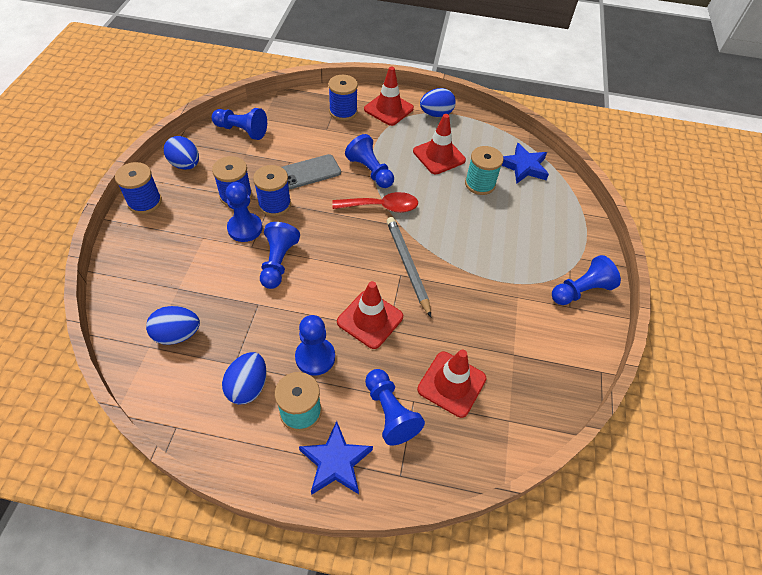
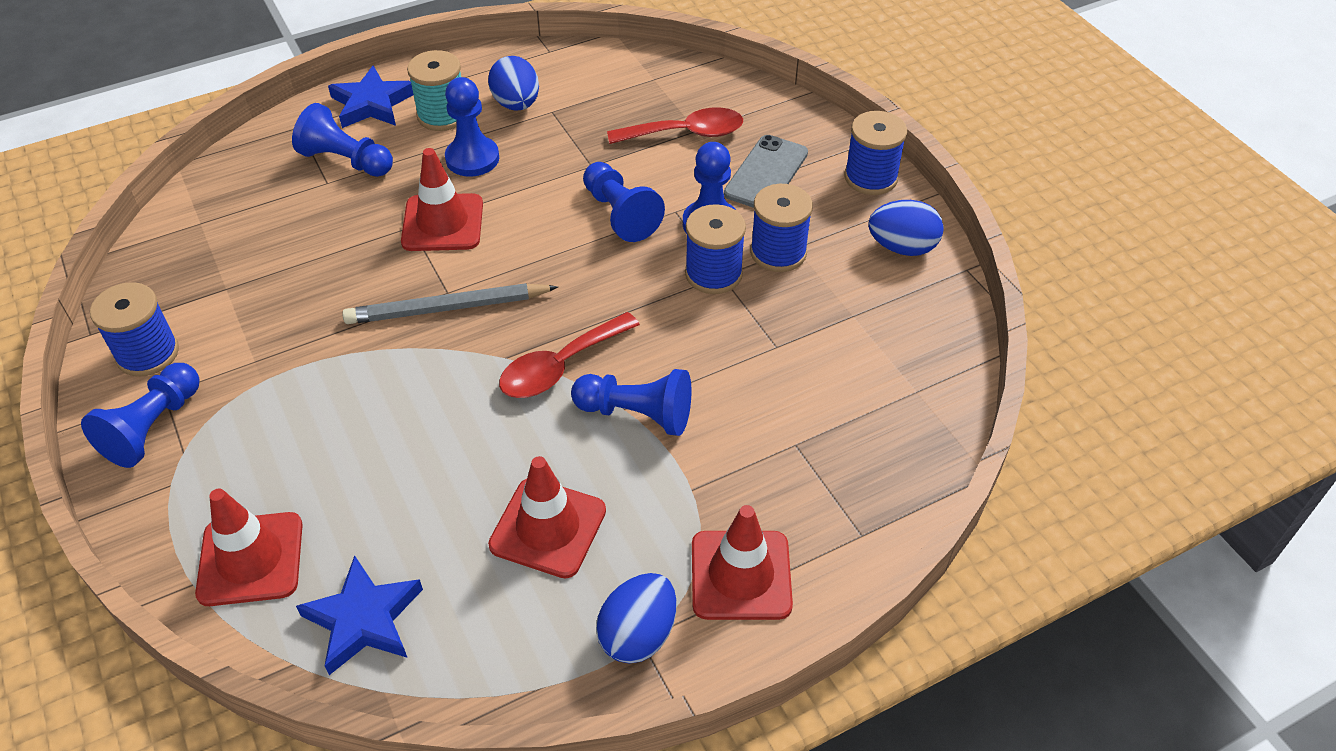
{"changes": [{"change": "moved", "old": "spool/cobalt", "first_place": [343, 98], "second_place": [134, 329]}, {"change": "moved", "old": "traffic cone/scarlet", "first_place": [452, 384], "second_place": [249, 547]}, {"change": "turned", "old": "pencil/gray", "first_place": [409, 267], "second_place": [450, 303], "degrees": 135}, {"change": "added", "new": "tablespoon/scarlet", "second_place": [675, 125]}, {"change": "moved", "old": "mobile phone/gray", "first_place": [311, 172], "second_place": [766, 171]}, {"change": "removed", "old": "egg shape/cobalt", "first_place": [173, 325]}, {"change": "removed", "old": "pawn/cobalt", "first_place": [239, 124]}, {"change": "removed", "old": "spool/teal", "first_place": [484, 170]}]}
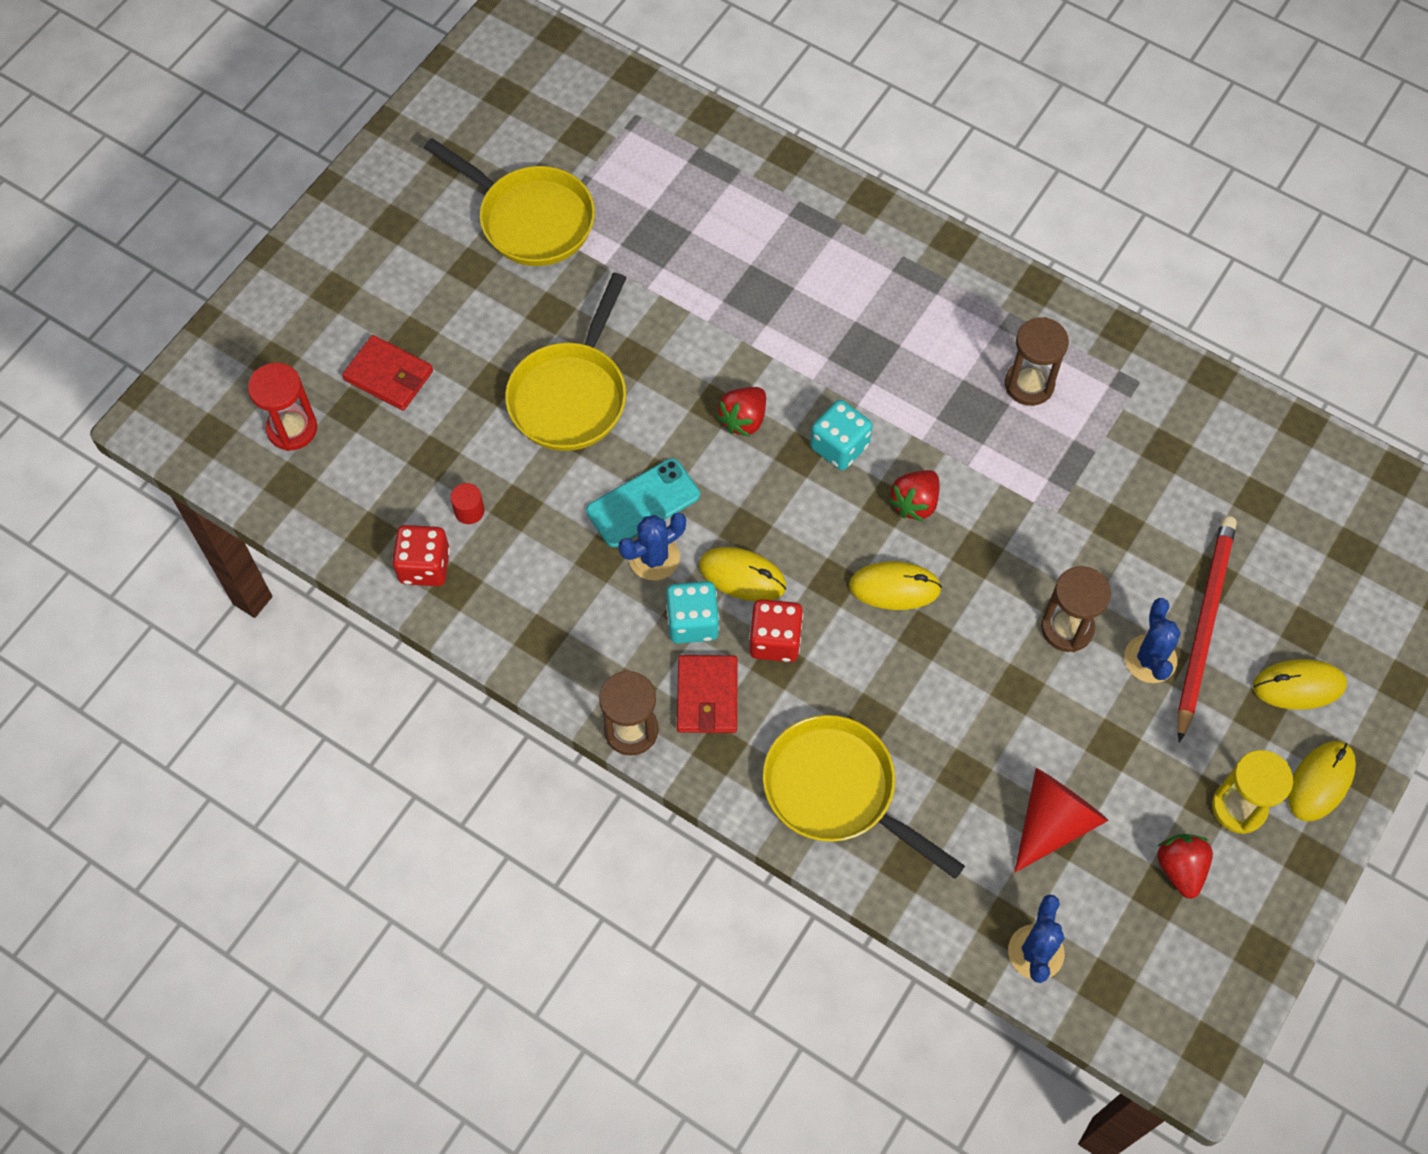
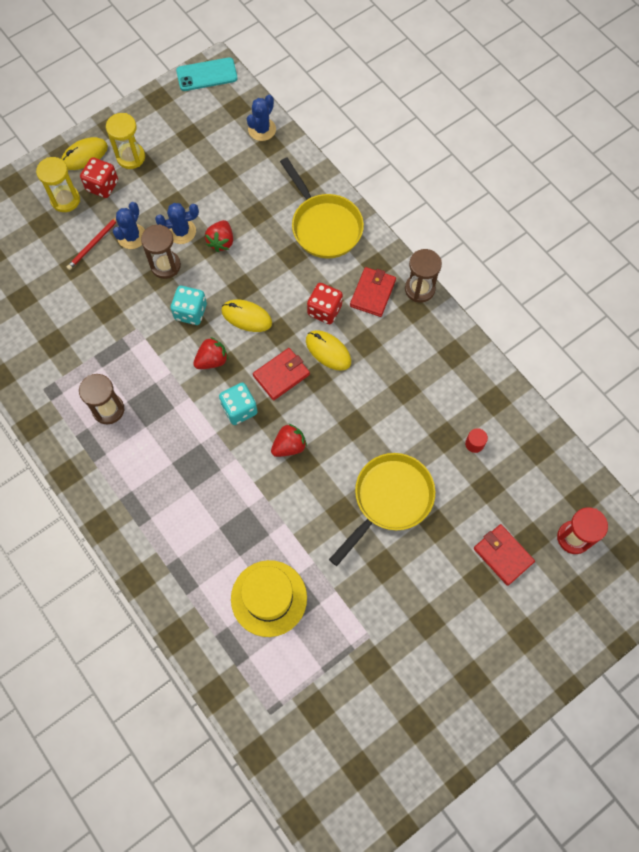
{"changes": [{"change": "replaced", "old": "mouse/yellow", "new": "hourglass/yellow", "first_place": [1300, 684], "second_place": [58, 184]}, {"change": "resized", "old": "pencil/scarlet", "first_place": [1207, 629], "second_place": [92, 244], "factor": 0.54}, {"change": "moved", "old": "die/scarlet", "first_place": [421, 555], "second_place": [99, 177]}, {"change": "moved", "old": "prickly plant/cobalt", "first_place": [652, 547], "second_place": [177, 223]}, {"change": "moved", "old": "die/teal", "first_place": [692, 612], "second_place": [189, 305]}, {"change": "moved", "old": "mobile phone/teal", "first_place": [643, 502], "second_place": [207, 74]}, {"change": "moved", "old": "toy strawberry/scarlet", "first_place": [1185, 866], "second_place": [219, 236]}, {"change": "added", "new": "top hat/yellow", "second_place": [269, 598]}, {"change": "added", "new": "card wallet/scarlet", "second_place": [281, 374]}, {"change": "removed", "old": "frying pan/yellow", "first_place": [509, 202]}, {"change": "removed", "old": "solid cone/scarlet", "first_place": [1062, 820]}]}
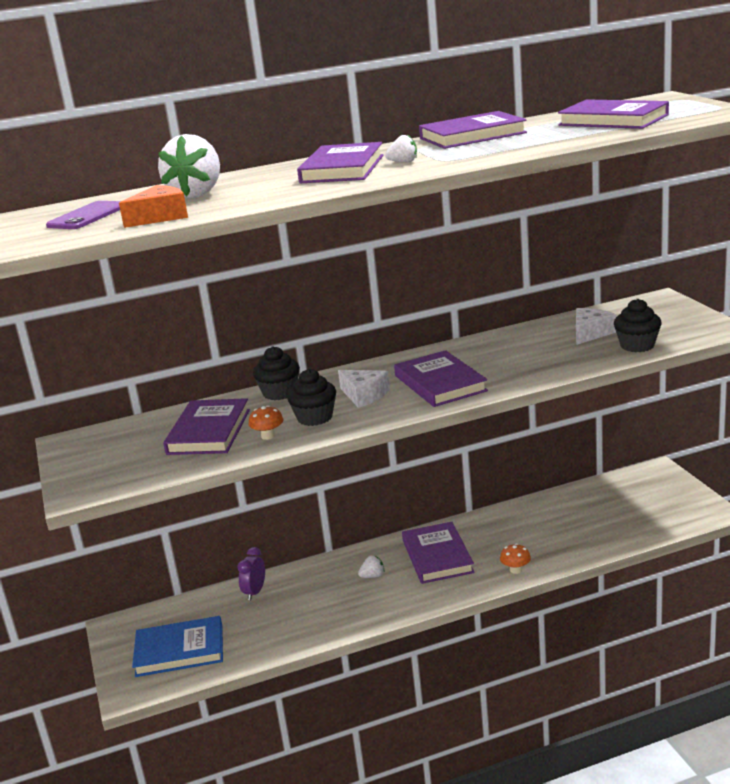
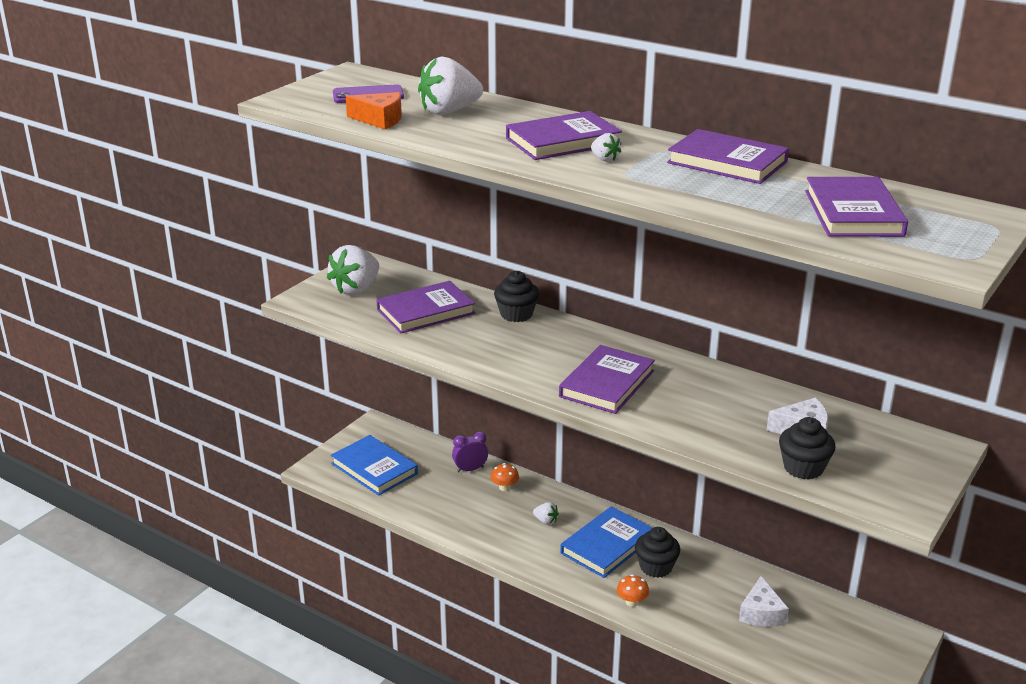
{"changes": [{"change": "added", "new": "toy strawberry/white", "second_place": [353, 270]}, {"change": "moved", "old": "fungus/orange", "first_place": [266, 422], "second_place": [505, 477]}, {"change": "recoloured", "old": "book/violet", "new": "book/cobalt", "first_place": [438, 553], "second_place": [606, 542]}, {"change": "moved", "old": "fairy cake/ebony", "first_place": [311, 397], "second_place": [657, 552]}, {"change": "moved", "old": "piece of cheese/white", "first_place": [364, 389], "second_place": [764, 601]}]}
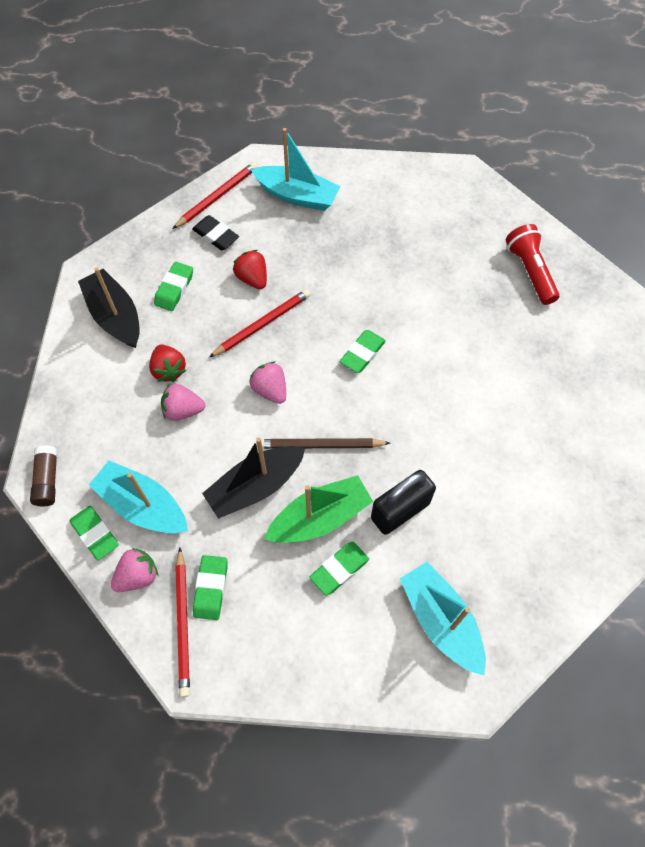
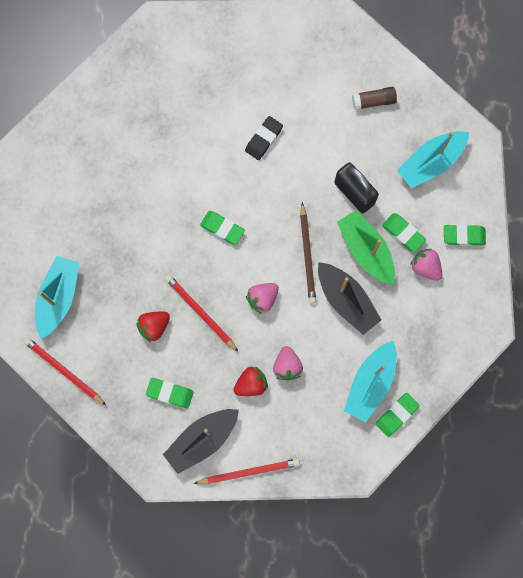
{"changes": [{"change": "moved", "old": "pencil/scarlet", "first_place": [182, 622], "second_place": [246, 471]}, {"change": "moved", "old": "eraser/ebony", "first_place": [215, 232], "second_place": [264, 138]}, {"change": "moved", "old": "stick of glue/russet", "first_place": [44, 475], "second_place": [374, 98]}, {"change": "moved", "old": "toy strawberry/rose-pink", "first_place": [134, 570], "second_place": [426, 265]}, {"change": "moved", "old": "eraser/green", "first_place": [210, 587], "second_place": [465, 235]}, {"change": "removed", "old": "flashlight/scarlet", "first_place": [533, 264]}]}
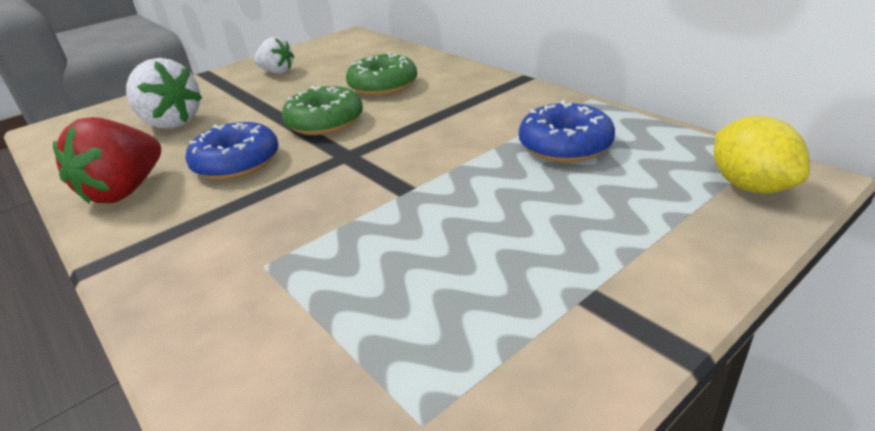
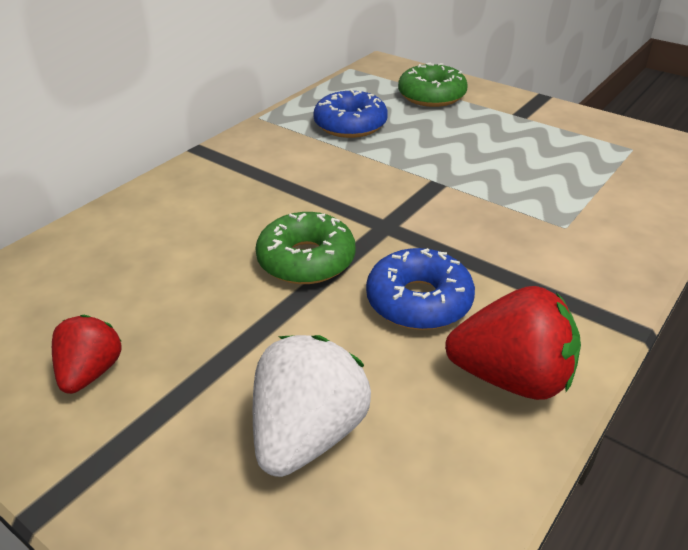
{"changes": [{"change": "recoloured", "old": "toy strawberry/white", "new": "toy strawberry/scarlet", "first_place": [274, 55], "second_place": [87, 354]}, {"change": "moved", "old": "glazed donut/green", "first_place": [381, 74], "second_place": [433, 84]}, {"change": "removed", "old": "lemon/yellow", "first_place": [762, 155]}]}
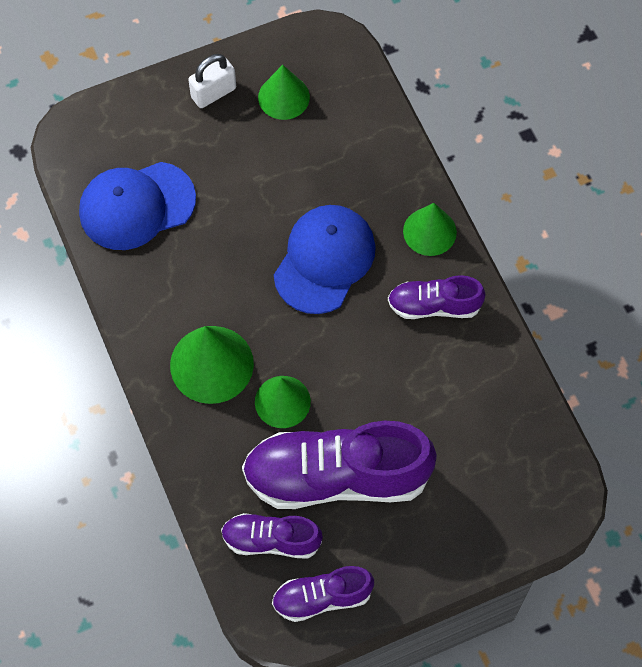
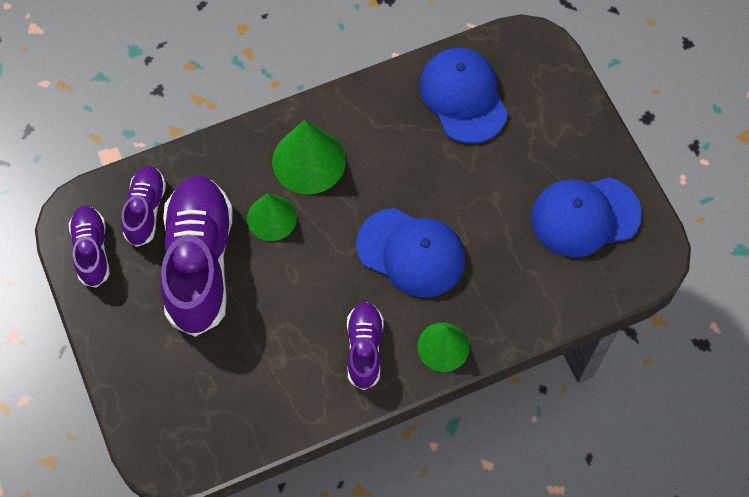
{"changes": [{"change": "replaced", "old": "solid cone/green", "new": "peaked cap/cobalt", "first_place": [284, 92], "second_place": [586, 217]}, {"change": "removed", "old": "padlock/white", "first_place": [212, 81]}]}
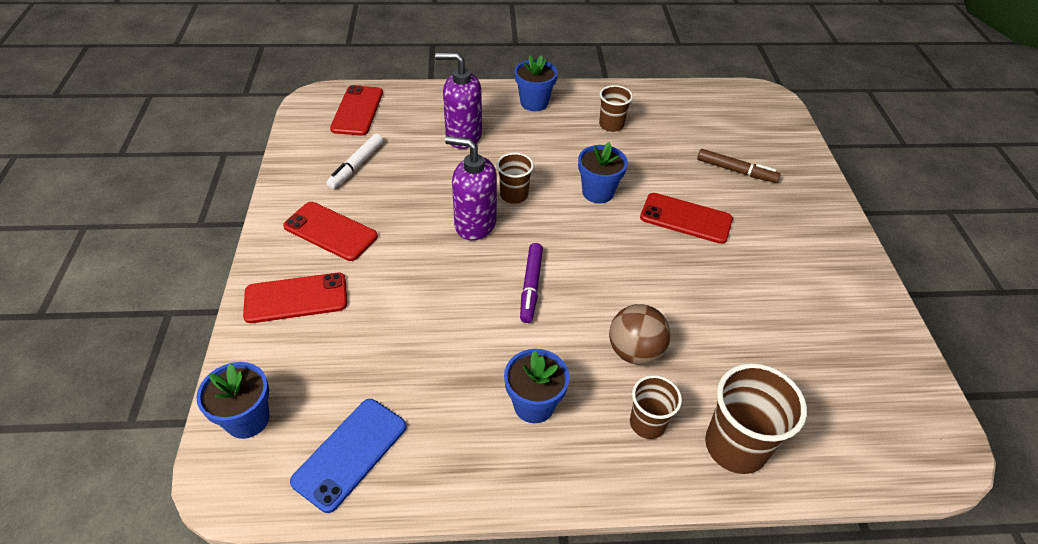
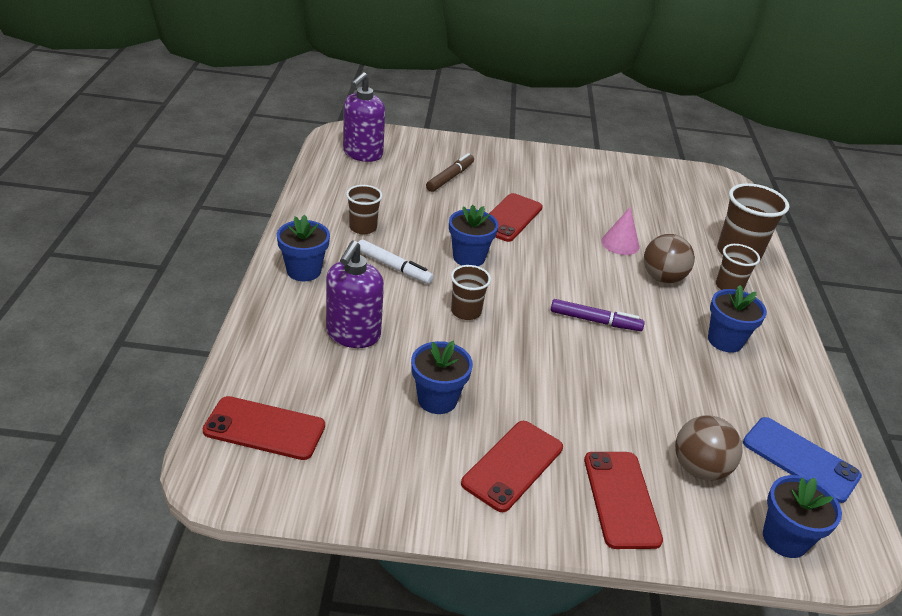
{"changes": [{"change": "moved", "old": "pump bottle/violet", "first_place": [471, 188], "second_place": [364, 117]}, {"change": "moved", "old": "felt pen/white", "first_place": [354, 161], "second_place": [396, 261]}, {"change": "added", "new": "plant pot/cobalt", "second_place": [442, 377]}, {"change": "added", "new": "solid cone/rose-pink", "second_place": [620, 231]}, {"change": "added", "new": "sphere/russet", "second_place": [709, 448]}]}
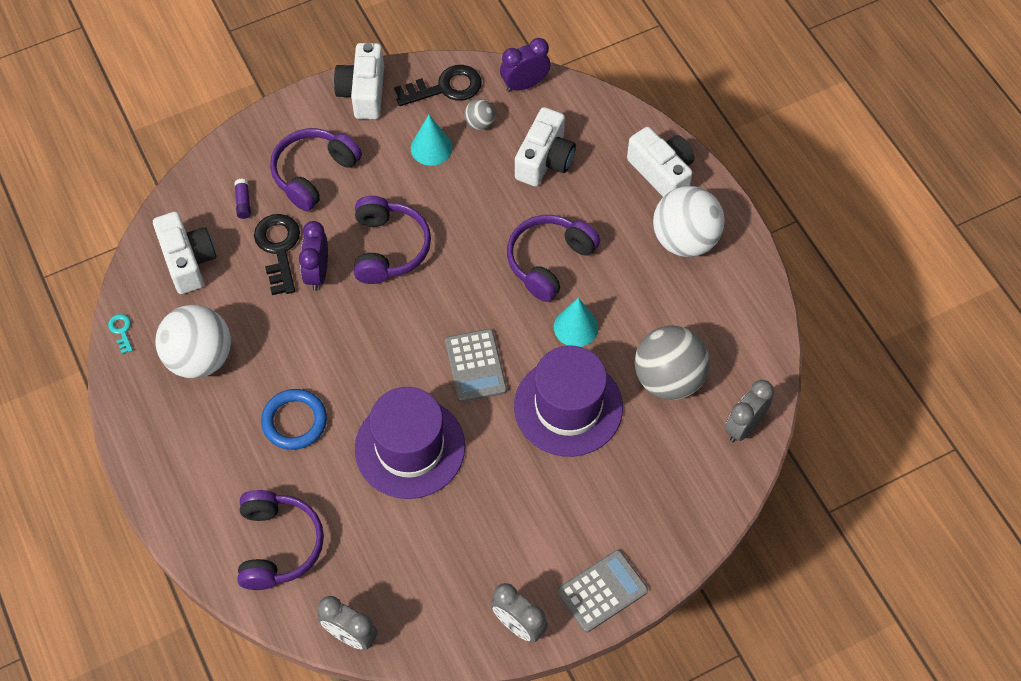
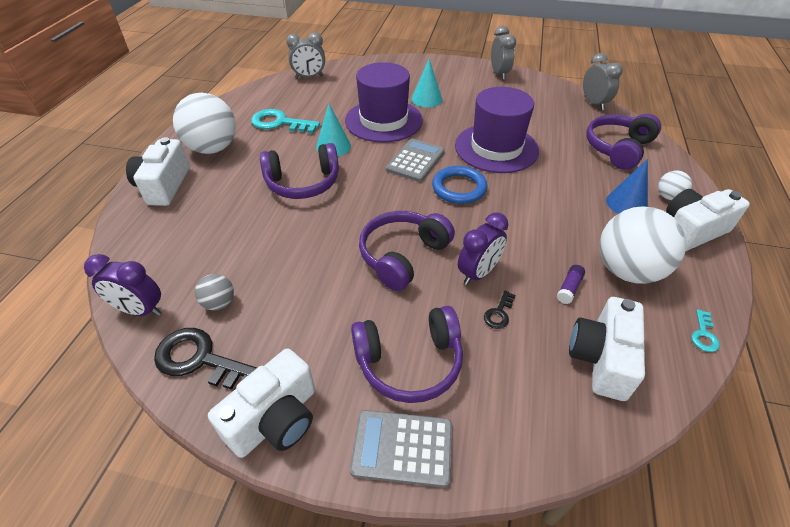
{"changes": [{"change": "added", "new": "door key/teal", "second_place": [285, 121]}, {"change": "moved", "old": "calculator/gray", "first_place": [602, 591], "second_place": [401, 449]}, {"change": "moved", "old": "solid cone/teal", "first_place": [432, 140], "second_place": [427, 83]}, {"change": "moved", "old": "ring/cobalt", "first_place": [294, 419], "second_place": [459, 185]}, {"change": "resized", "old": "door key/ebony", "first_place": [277, 254], "second_place": [500, 310], "factor": 0.47}, {"change": "moved", "old": "stick of glue/violet", "first_place": [242, 199], "second_place": [571, 284]}, {"change": "added", "new": "solid cone/cobalt", "second_place": [627, 186]}, {"change": "added", "new": "sphere/white", "second_place": [675, 185]}, {"change": "moved", "old": "camera/white", "first_place": [545, 146], "second_place": [708, 220]}, {"change": "removed", "old": "sphere/gray", "first_place": [672, 362]}]}
